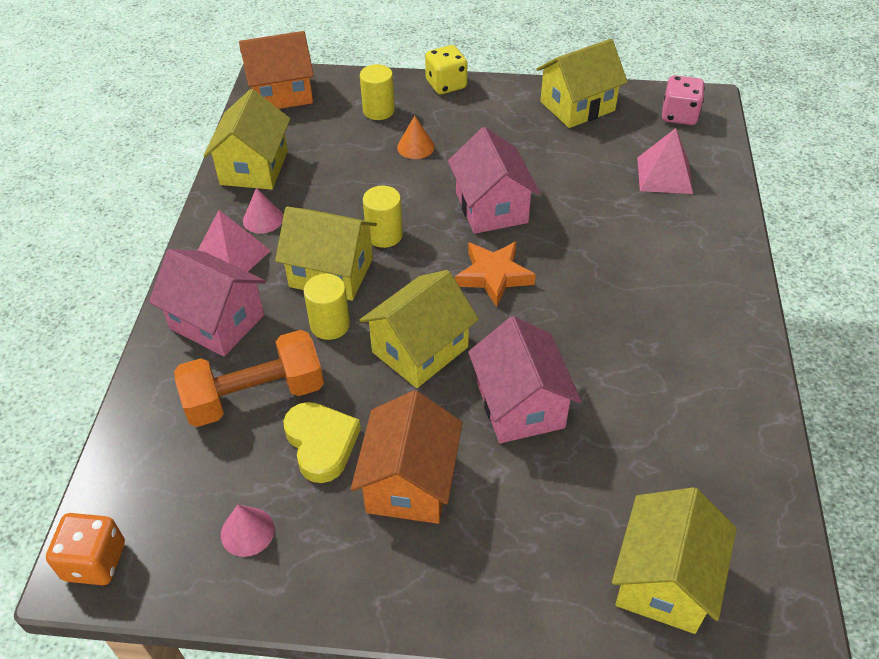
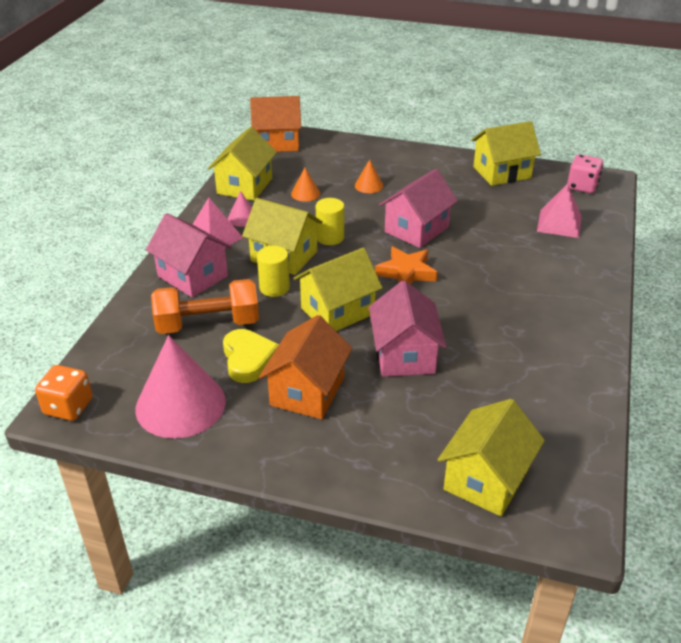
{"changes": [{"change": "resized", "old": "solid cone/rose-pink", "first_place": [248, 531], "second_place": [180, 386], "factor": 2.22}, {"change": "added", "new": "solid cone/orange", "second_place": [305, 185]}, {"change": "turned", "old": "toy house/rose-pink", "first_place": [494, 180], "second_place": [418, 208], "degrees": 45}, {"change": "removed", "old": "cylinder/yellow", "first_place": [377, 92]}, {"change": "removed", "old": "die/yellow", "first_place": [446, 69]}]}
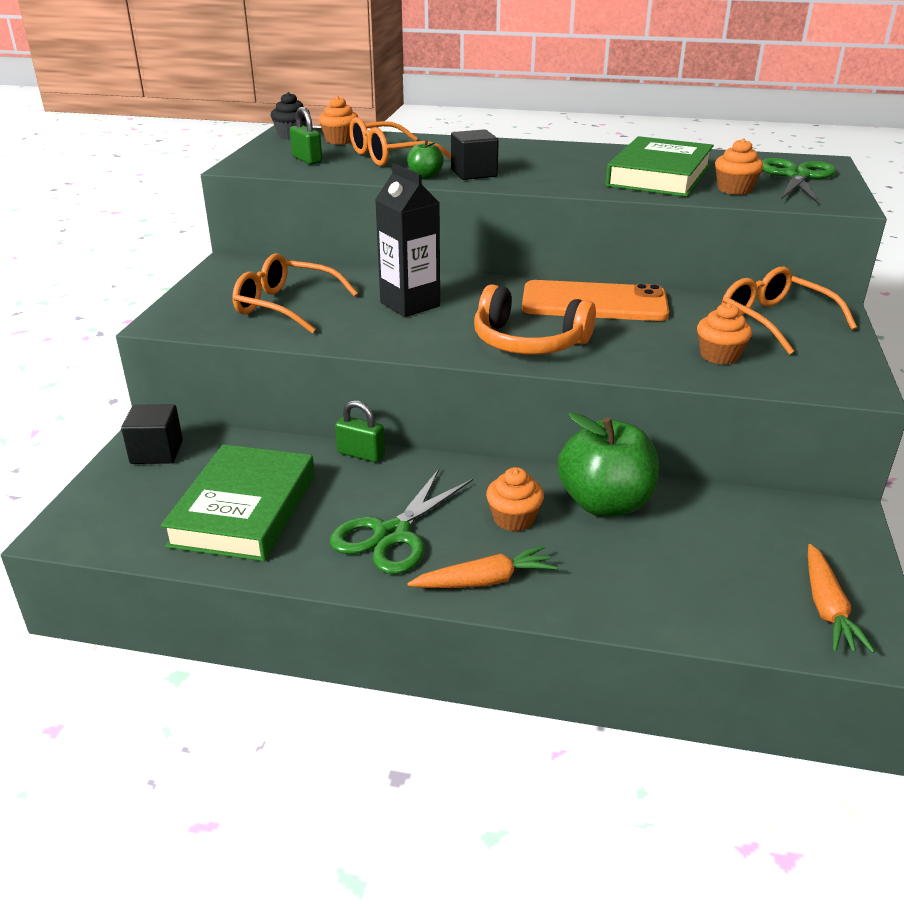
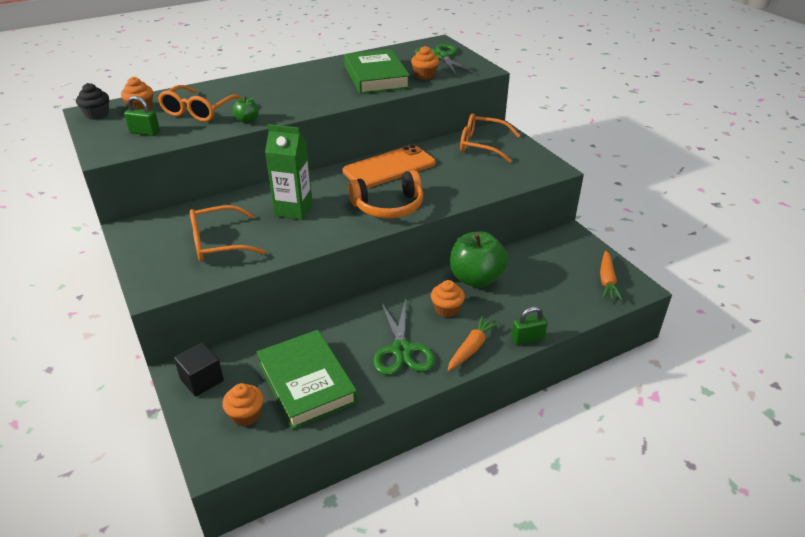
{"changes": [{"change": "moved", "old": "fairy cake/orange", "first_place": [724, 333], "second_place": [243, 404]}, {"change": "recoloured", "old": "carton/ebony", "new": "carton/green", "first_place": [407, 240], "second_place": [289, 172]}, {"change": "moved", "old": "padlock/green", "first_place": [360, 431], "second_place": [529, 325]}, {"change": "turned", "old": "carrot/orange", "first_place": [841, 598], "second_place": [611, 275], "degrees": 45}, {"change": "removed", "old": "cube/ebony", "first_place": [475, 154]}]}
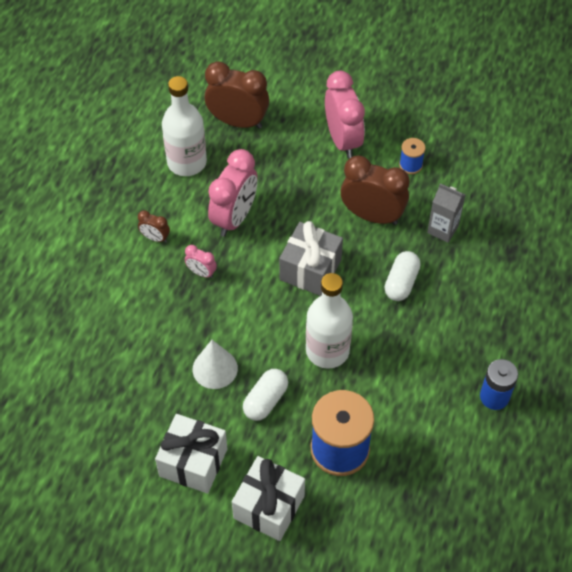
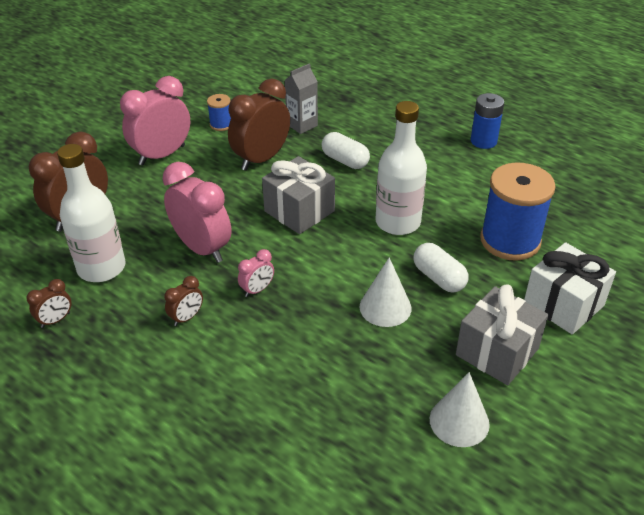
{"changes": [{"change": "added", "new": "bedside clock/russet", "second_place": [49, 303]}, {"change": "turned", "old": "bedside clock/rose-pink", "first_place": [345, 114], "second_place": [155, 120], "degrees": -45}, {"change": "added", "new": "solid cone/white", "second_place": [460, 409]}, {"change": "recoloured", "old": "present/white", "new": "present/gray", "first_place": [191, 454], "second_place": [502, 335]}]}
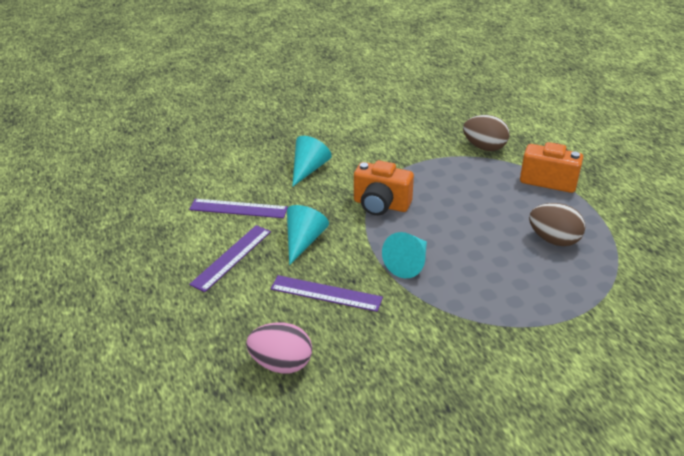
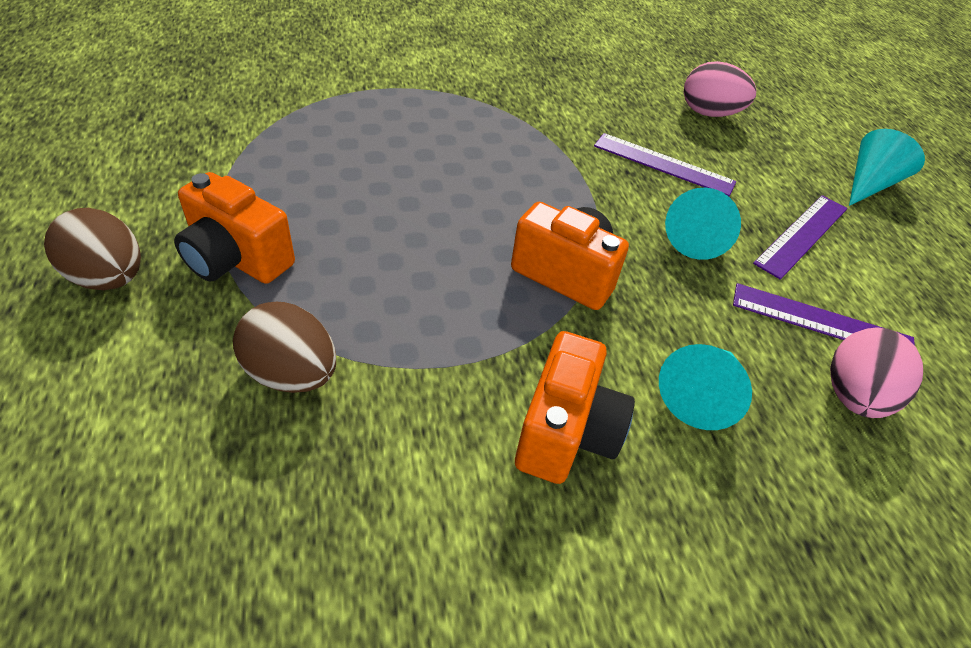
{"changes": [{"change": "moved", "old": "egg shape/russet", "first_place": [557, 224], "second_place": [92, 249]}, {"change": "added", "new": "camera/orange", "second_place": [575, 407]}, {"change": "added", "new": "egg shape/rose-pink", "second_place": [876, 372]}, {"change": "moved", "old": "solid cone/teal", "first_place": [404, 255], "second_place": [887, 167]}]}
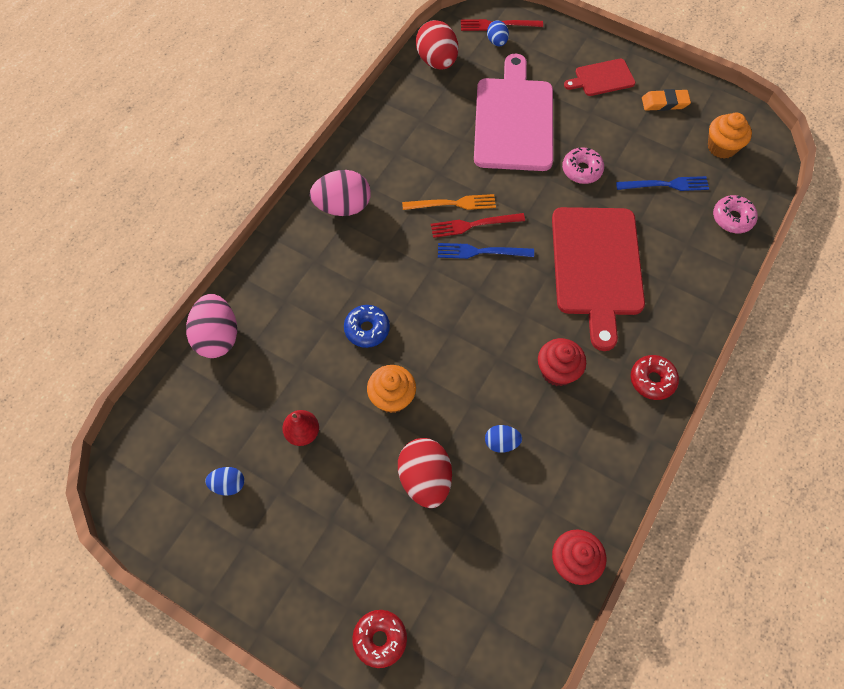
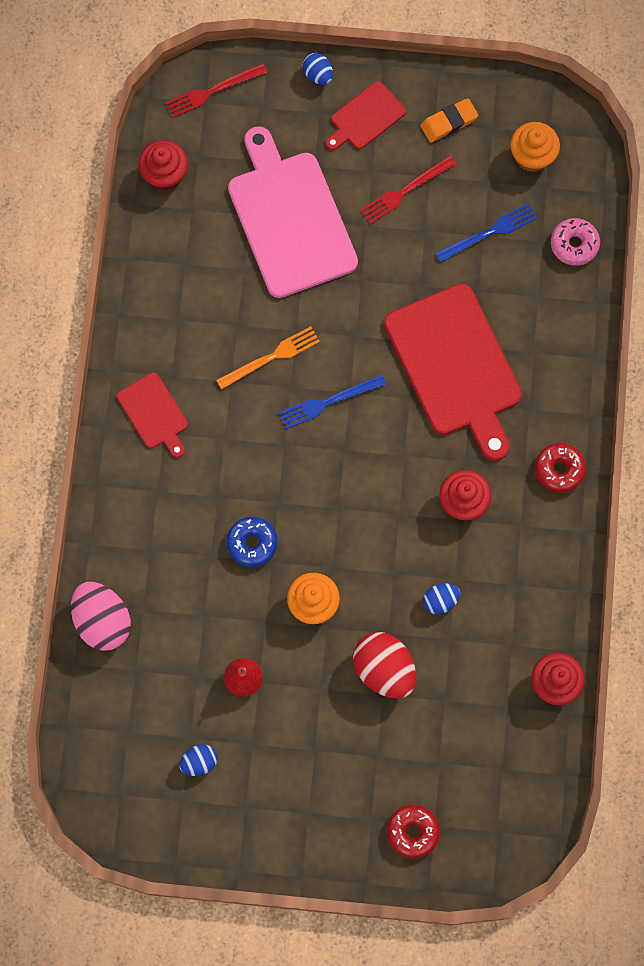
{"changes": [{"change": "replaced", "old": "egg shape/rose-pink", "new": "chopping board/scarlet", "first_place": [340, 193], "second_place": [152, 415]}, {"change": "replaced", "old": "egg shape/scarlet", "new": "fairy cake/scarlet", "first_place": [437, 45], "second_place": [163, 165]}, {"change": "moved", "old": "egg shape/cobalt", "first_place": [498, 33], "second_place": [317, 69]}, {"change": "moved", "old": "dinner fork/scarlet", "first_place": [478, 225], "second_place": [408, 190]}, {"change": "removed", "old": "glazed donut/rose-pink", "first_place": [583, 165]}]}
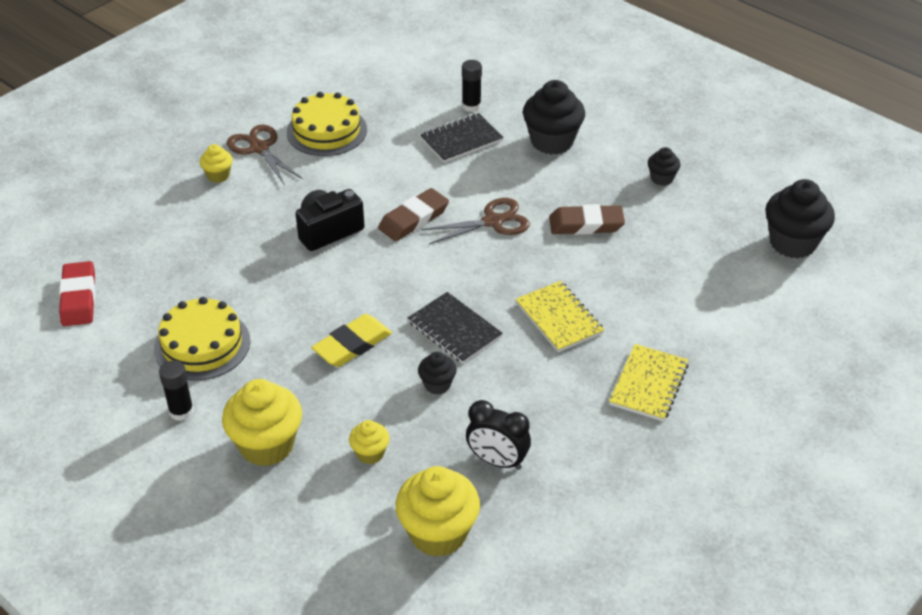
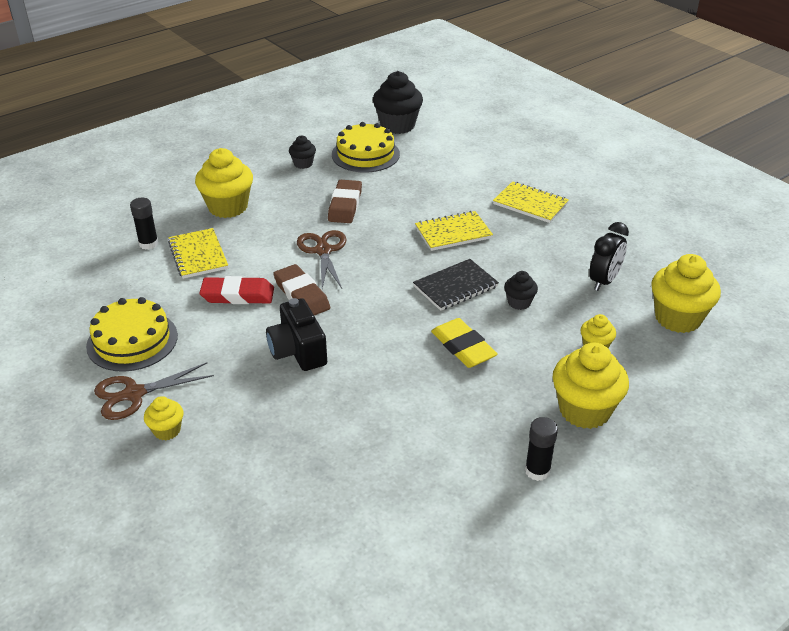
{"changes": [{"change": "recoloured", "old": "exercise book/ebony", "new": "exercise book/yellow", "first_place": [462, 138], "second_place": [198, 253]}, {"change": "recoloured", "old": "fairy cake/ebony", "new": "fairy cake/yellow", "first_place": [554, 117], "second_place": [224, 183]}, {"change": "moved", "old": "eraser/scarlet", "first_place": [77, 293], "second_place": [237, 290]}, {"change": "moved", "old": "cake/yellow", "first_place": [202, 338], "second_place": [366, 147]}]}
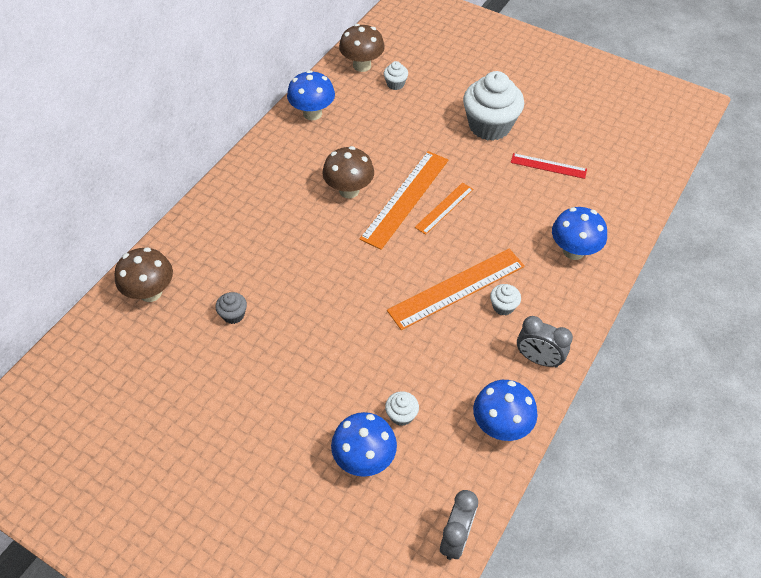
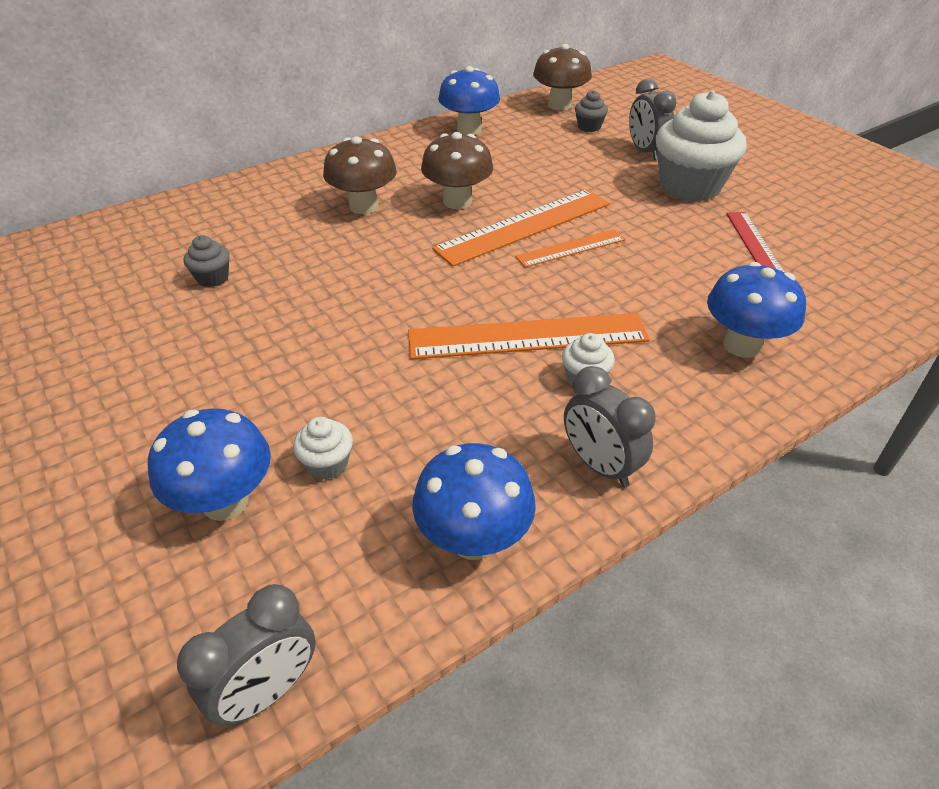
{"changes": [{"change": "moved", "old": "fungus/russet", "first_place": [143, 274], "second_place": [360, 175]}, {"change": "recoloured", "old": "fairy cake/white", "new": "fairy cake/gray", "first_place": [396, 75], "second_place": [591, 111]}, {"change": "added", "new": "bedside clock/gray", "second_place": [653, 119]}, {"change": "turned", "old": "ruler/scarlet", "first_place": [549, 166], "second_place": [755, 242], "degrees": 45}]}
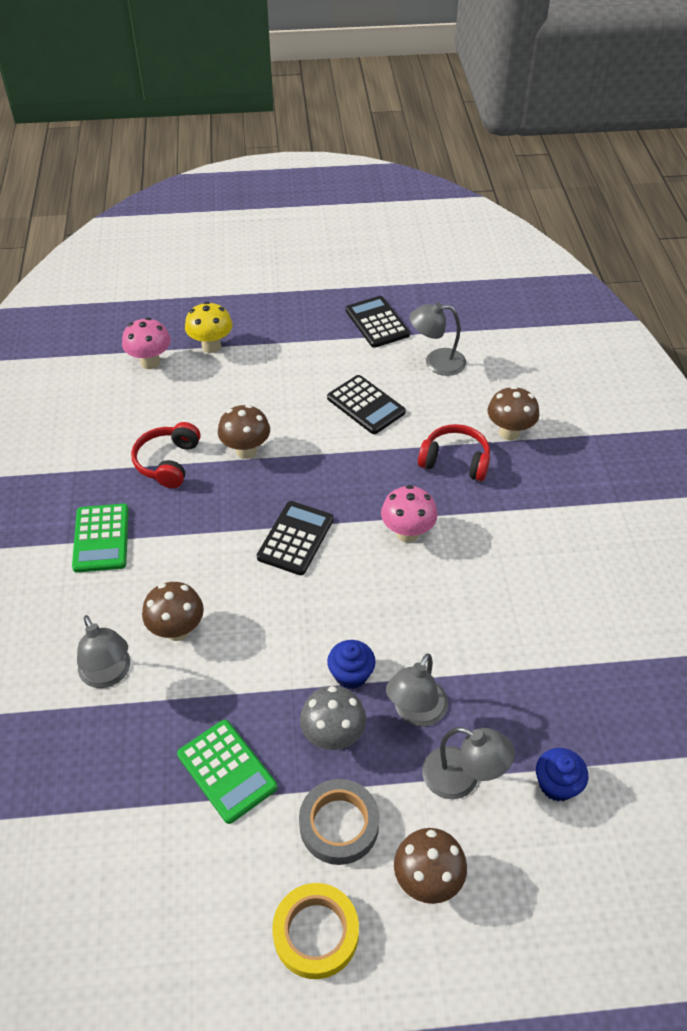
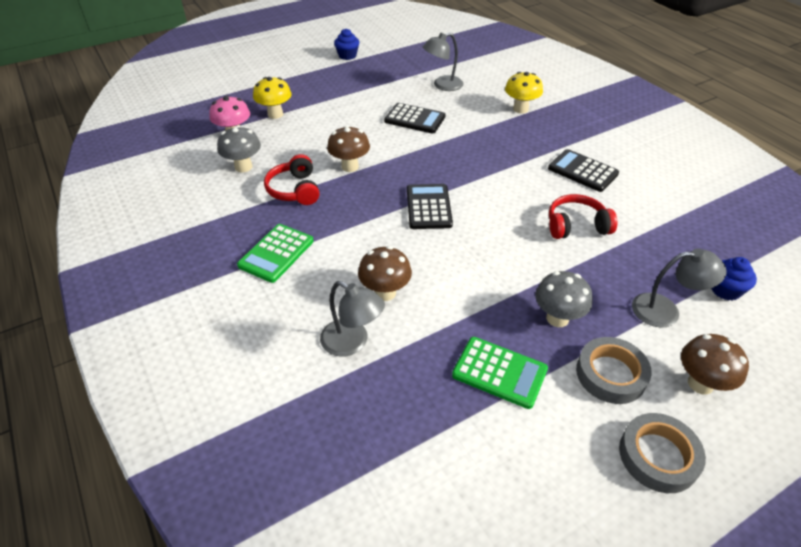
{"changes": [{"change": "added", "new": "fungus/gray", "second_place": [239, 149]}, {"change": "turned", "old": "calculator/green", "first_place": [100, 538], "second_place": [275, 253], "degrees": 60}, {"change": "moved", "old": "fairy cake/cobalt", "first_place": [351, 664], "second_place": [346, 44]}, {"change": "recoloured", "old": "fungus/russet", "new": "fungus/yellow", "first_place": [513, 413], "second_place": [524, 93]}, {"change": "moved", "old": "calculator/ebony", "first_place": [378, 322], "second_place": [583, 170]}, {"change": "moved", "old": "headphones/scarlet", "first_place": [454, 452], "second_place": [583, 216]}, {"change": "recoloured", "old": "sticky tape/yellow", "new": "sticky tape/gray", "first_place": [315, 931], "second_place": [662, 453]}, {"change": "removed", "old": "fungus/rose-pink", "first_place": [409, 513]}, {"change": "removed", "old": "desk lamp/gray", "first_place": [417, 690]}]}
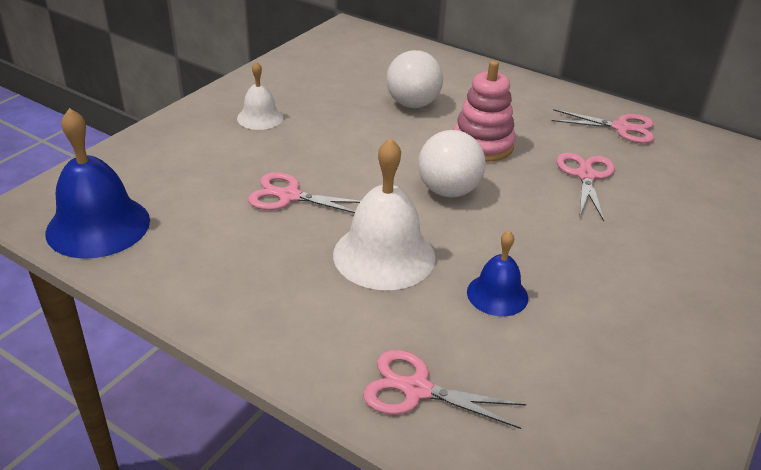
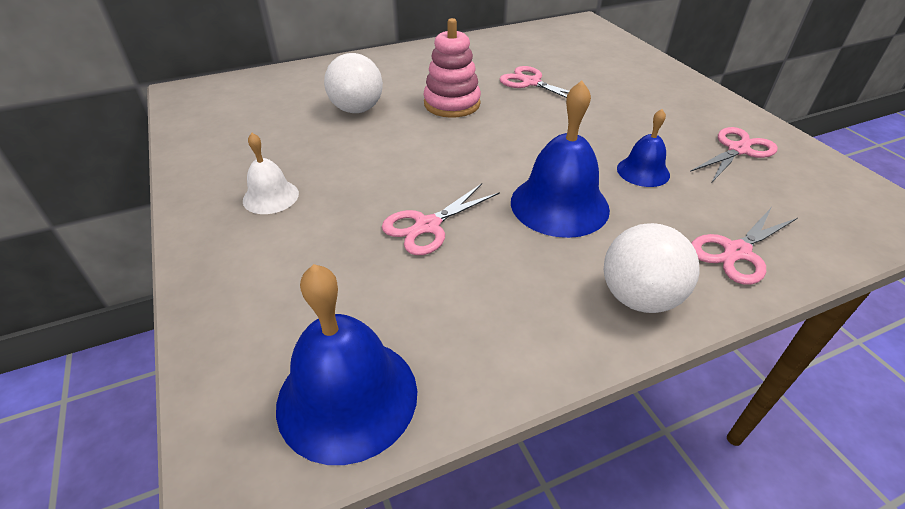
{"changes": [{"change": "recoloured", "old": "hand bell/white", "new": "hand bell/cobalt", "first_place": [384, 214], "second_place": [560, 159]}, {"change": "moved", "old": "sphere/white", "first_place": [452, 164], "second_place": [651, 268]}, {"change": "moved", "old": "shears/rose-pink", "first_place": [603, 126], "second_place": [734, 154]}]}
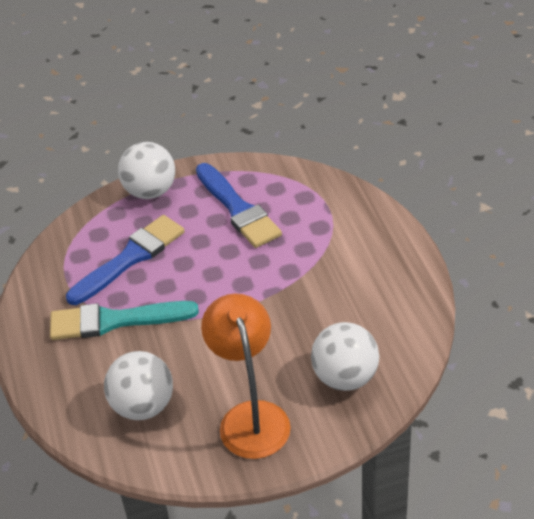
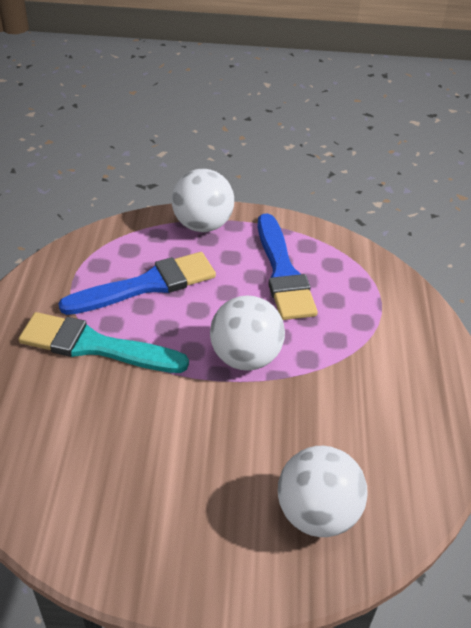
{"changes": [{"change": "moved", "old": "sphere/white", "first_place": [138, 385], "second_place": [247, 333]}, {"change": "removed", "old": "desk lamp/orange", "first_place": [246, 376]}]}
